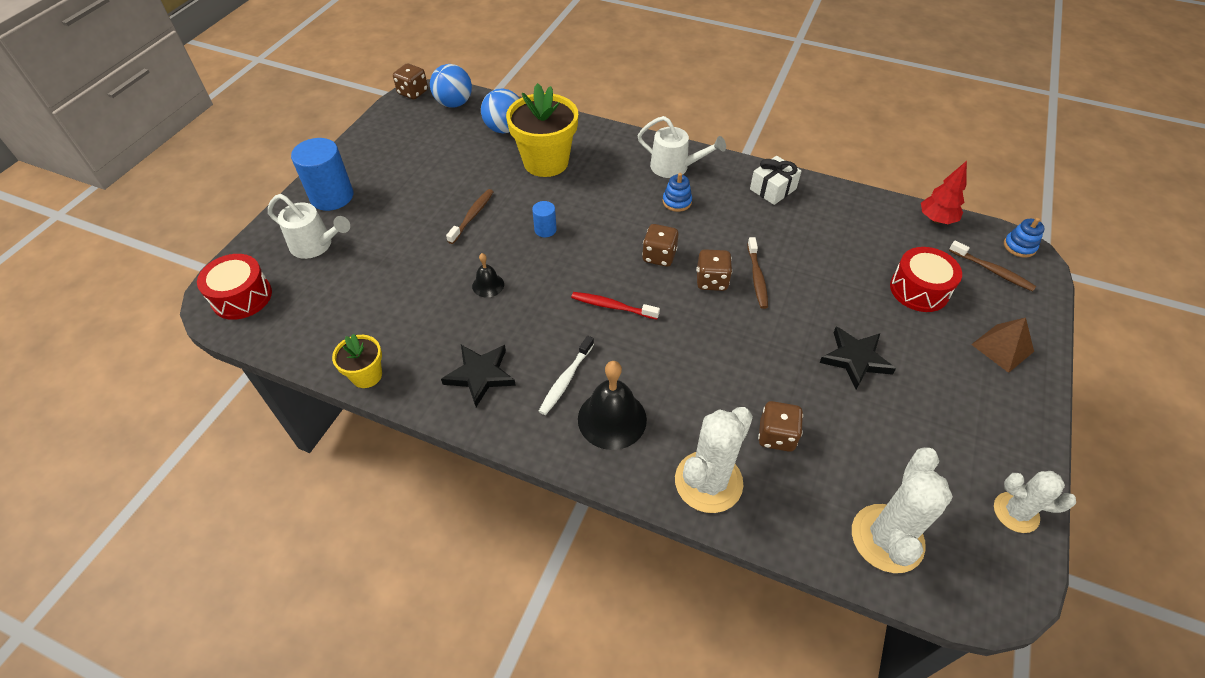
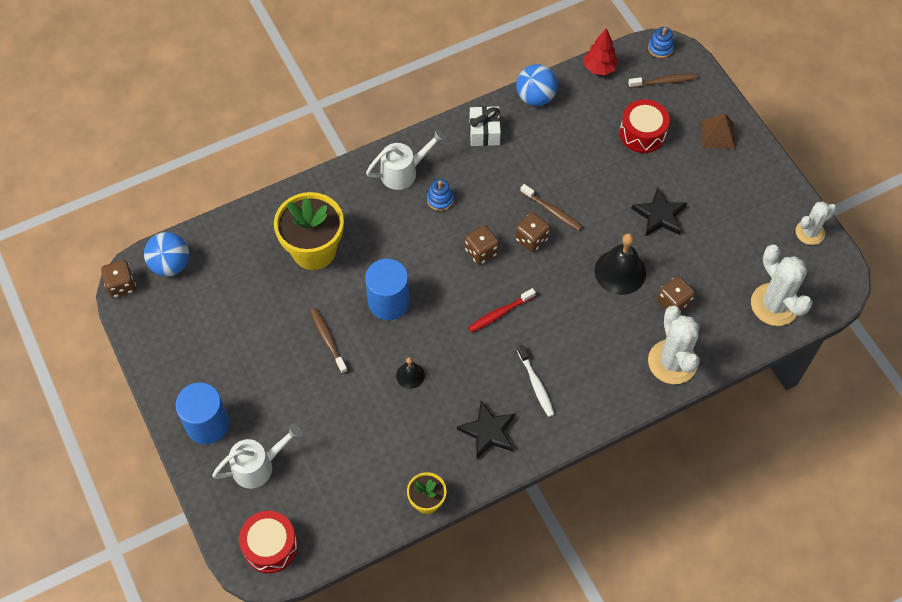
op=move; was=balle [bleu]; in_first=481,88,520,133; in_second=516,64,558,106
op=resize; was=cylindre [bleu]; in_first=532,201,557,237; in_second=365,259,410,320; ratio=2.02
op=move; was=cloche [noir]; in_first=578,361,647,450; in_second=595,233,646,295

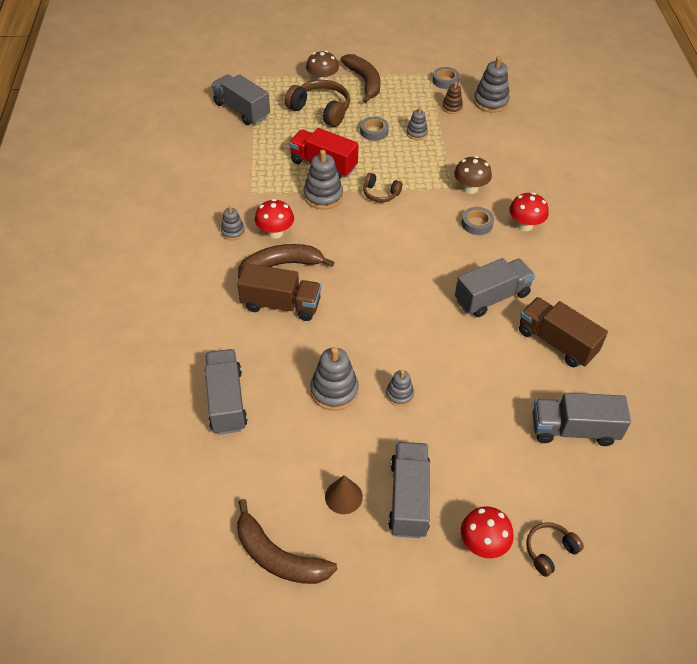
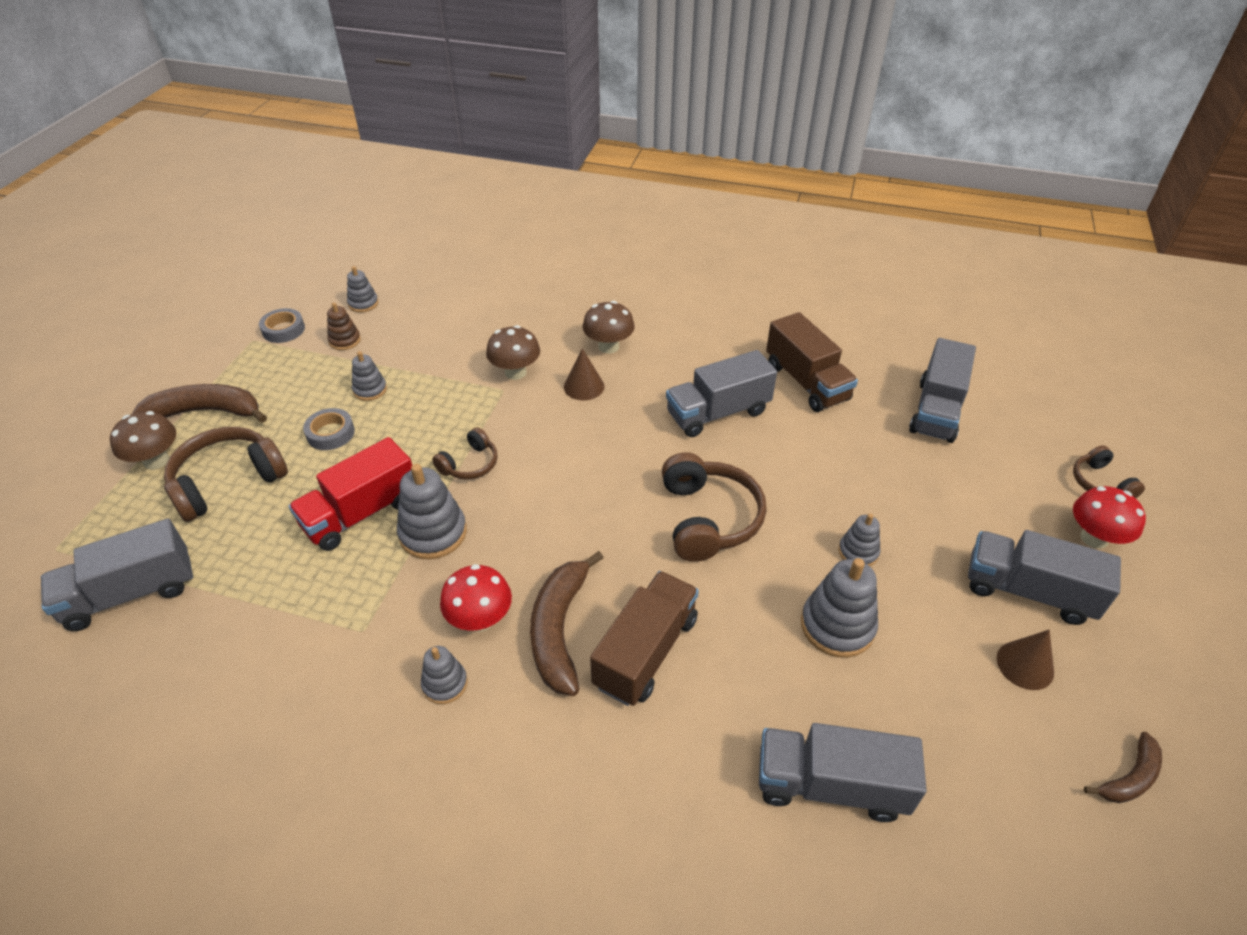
op=resize; was=jouet à empiler [gris]; in_first=474,56,510,113; in_second=347,266,378,312; ratio=0.58
op=recolor; was=champignon [rouge]; now=champignon [marron]; in_first=509,192,549,231; in_second=582,301,635,354
op=replace; was=ruban adhésif [gris]; now=cône [marron]; in_first=462,207,494,235; in_second=564,348,605,400
op=rotate; was=camion [gris]; in_first=455,258,535,317; in_second=666,350,777,437; clockwise=-105
op=rotate; was=camion [marron]; in_first=519,297,608,367; in_second=766,312,858,412; clockwise=-90
op=resize; was=banane [marron]; in_first=237,499,337,584; in_second=1084,732,1162,803; ratio=0.56
op=insert; now=casque audio [marron]; in_second=662,452,767,562

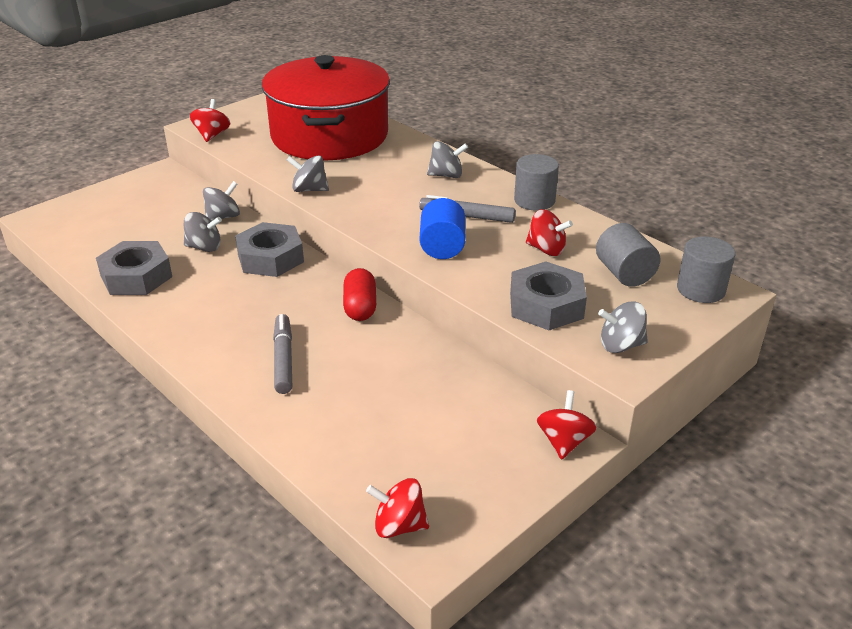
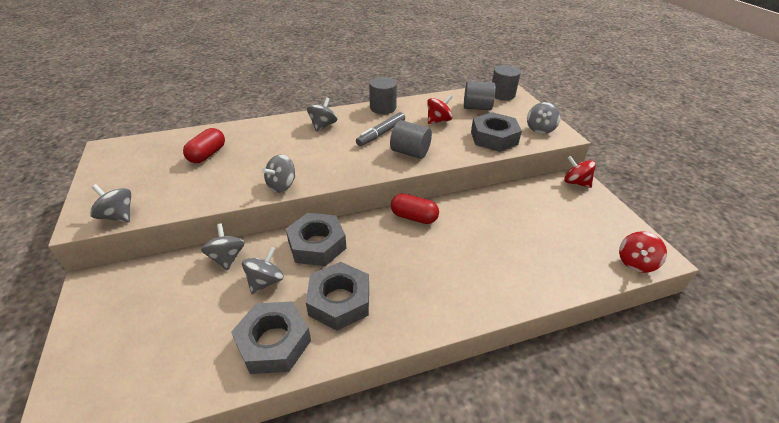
op=replace; was=marmite [rouge]; now=gélule [rouge]; in_first=262,55,390,161; in_second=183,128,225,163
op=recolor; was=toupie [rouge]; now=toupie [gris]; in_first=190,99,230,142; in_second=90,184,131,222
op=recolor; was=cylindre [bleu]; now=cylindre [gris]; in_first=420,198,465,259; in_second=390,120,432,159
op=delete; was=feutre [gris]; in_first=273,314,292,394
op=insert; now=écrou [gris]; in_second=306,262,369,331

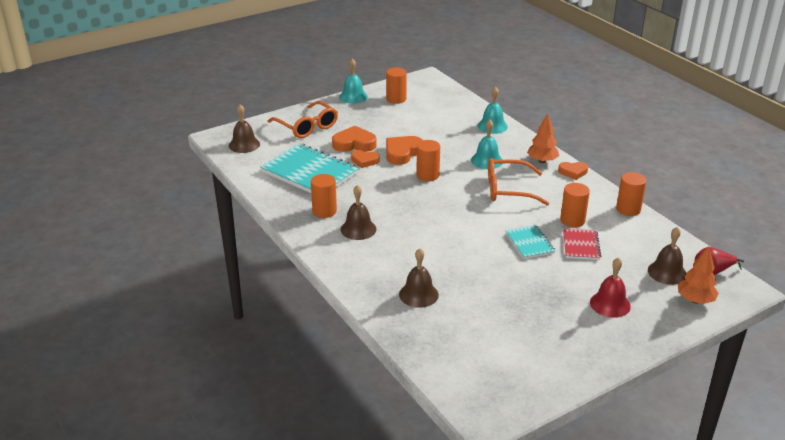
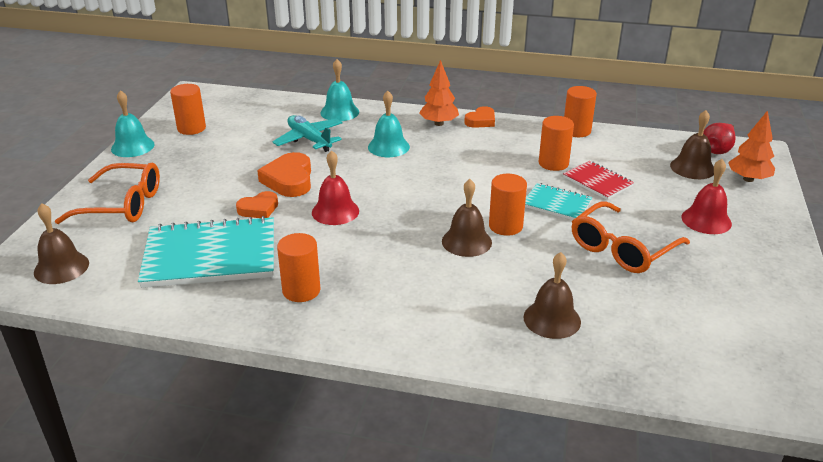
op=delete; was=cœur [orange]; in_first=332,126,377,152
op=move; was=cylindre [orange]; in_first=416,140,440,181; in_second=489,174,527,236
op=move; was=lunettes [orange]; in_first=488,158,549,205; in_second=572,201,690,273
op=move; was=cloche [marron]; in_first=341,185,376,240; in_second=442,179,492,257
op=insert; now=avion [turquoise]; in_second=272,115,342,152
op=insert; now=cloche [rouge]; in_second=312,150,359,225

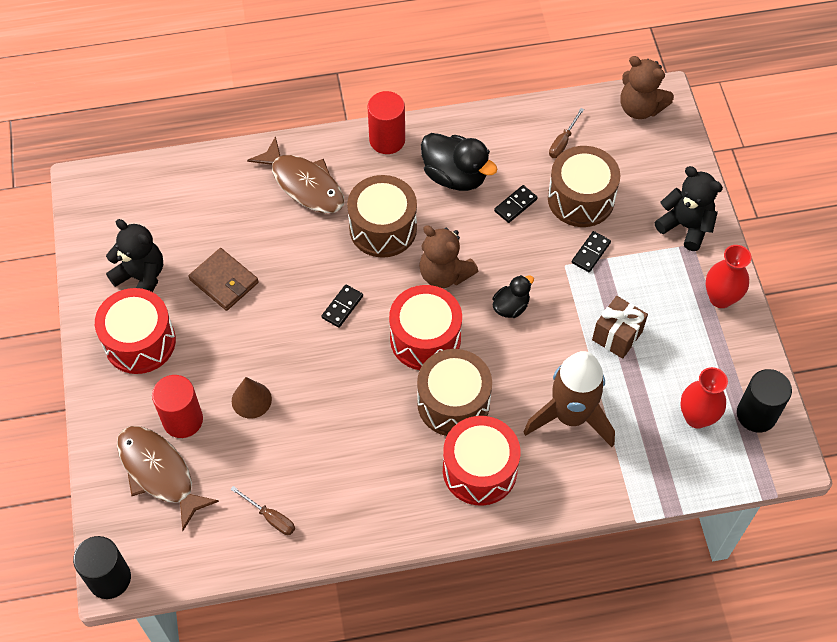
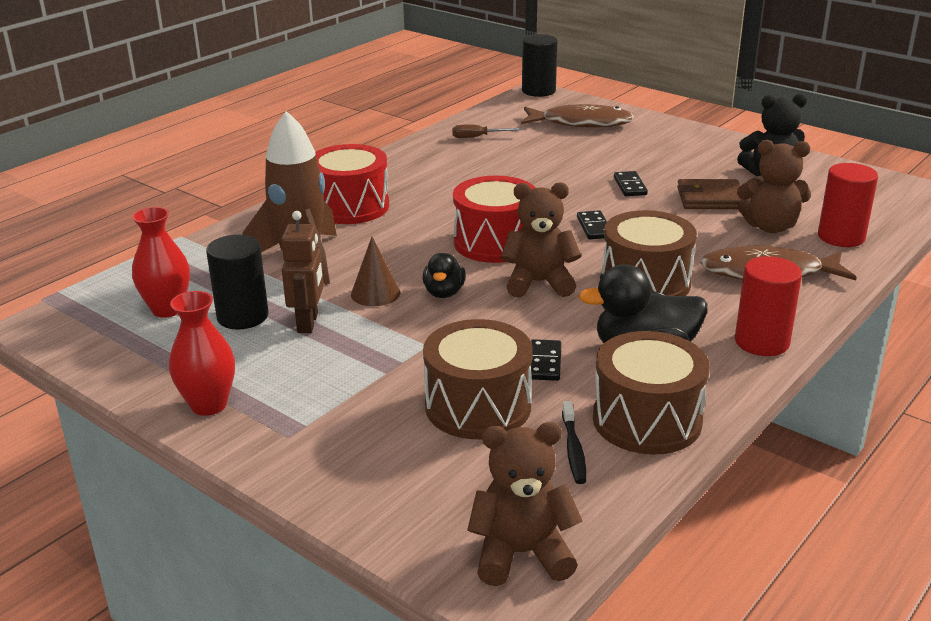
op=replace; was=tournevis [marron]; now=brosse à dents [noir]; in_first=549,108,584,158; in_second=562,401,586,484
op=delete; was=ours en peluche [noir]; in_first=655,166,723,251
op=move; was=domino [noir]; in_first=572,231,611,272; in_second=614,171,648,196
op=delete; was=tambour [rouge]; in_first=95,288,176,374
op=replace; was=cadeau [marron]; now=robot [marron]; in_first=592,296,648,359; in_second=281,211,324,333
op=move; was=tambour [marron]; in_first=417,349,492,436; in_second=593,331,710,455
op=move; was=cylindre [noir]; in_first=737,369,792,433; in_second=206,235,269,330
op=move; was=cylindre [rouge]; in_first=152,375,203,438; in_second=818,163,878,247
op=move; was=cône [marron]; in_first=232,377,272,418; in_second=351,237,400,306
op=insert; now=ours en peluche [marron]; in_second=737,140,811,233

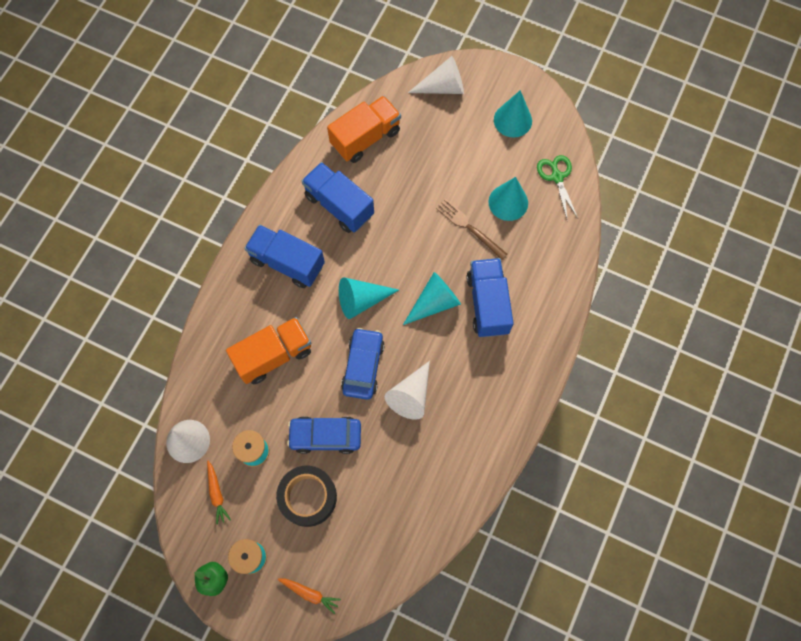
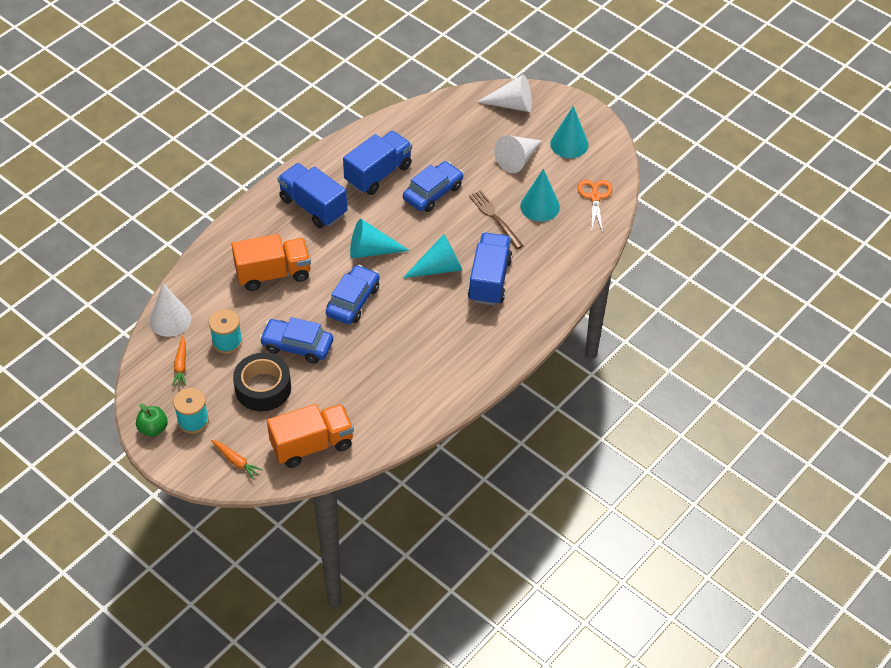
op=move; was=camion [orange]; in_first=327,96,401,163; in_second=267,404,354,468
op=recolor; was=ciseaux [vert]; now=ciseaux [orange]; in_first=537,155,578,221; in_second=577,180,613,233
op=rotate; was=camion [bleu]; in_first=302,162,374,233; in_second=343,131,412,195; clockwise=75
op=move; was=cône [blanc]; in_first=385,361,430,420; in_second=494,135,542,173
op=insert; now=voiture [bleu]; in_second=403,161,463,212

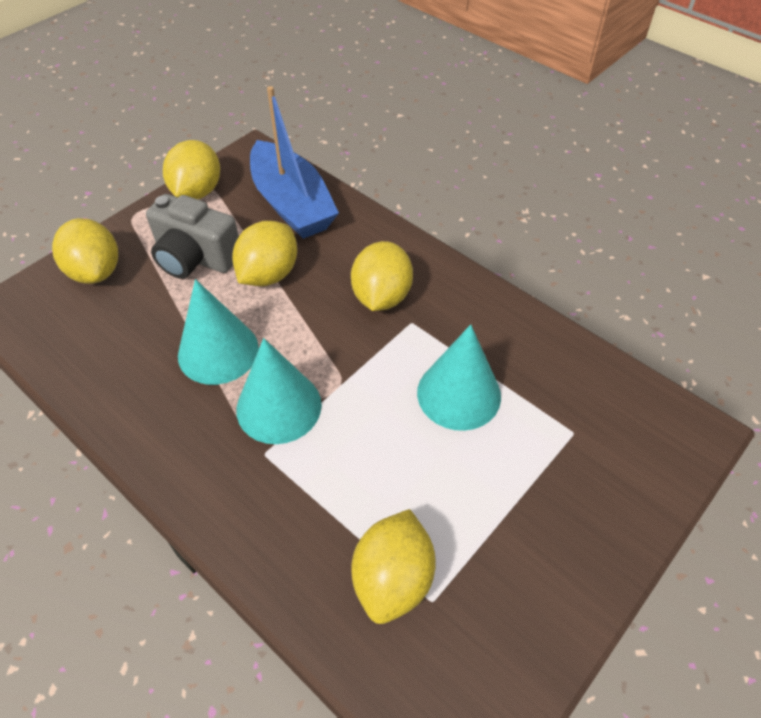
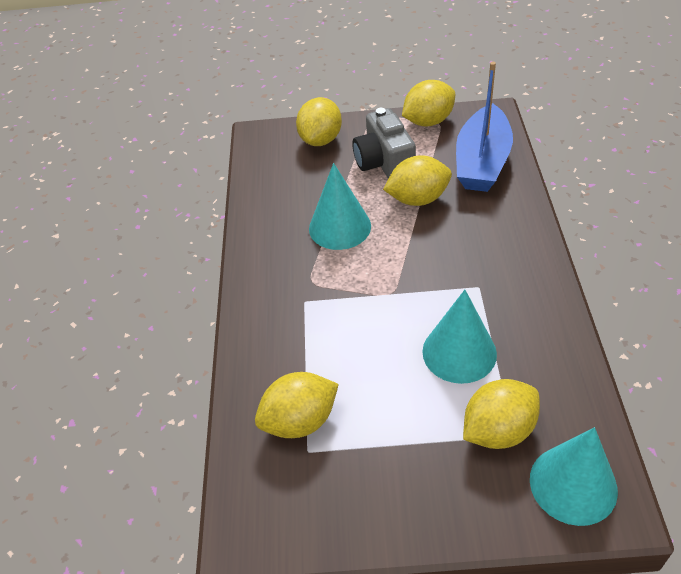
op=move; was=citron [jaune]; in_first=351,241,413,311; in_second=463,379,540,449
op=move; was=cône [turquoise]; in_first=236,338,322,444; in_second=530,427,618,526

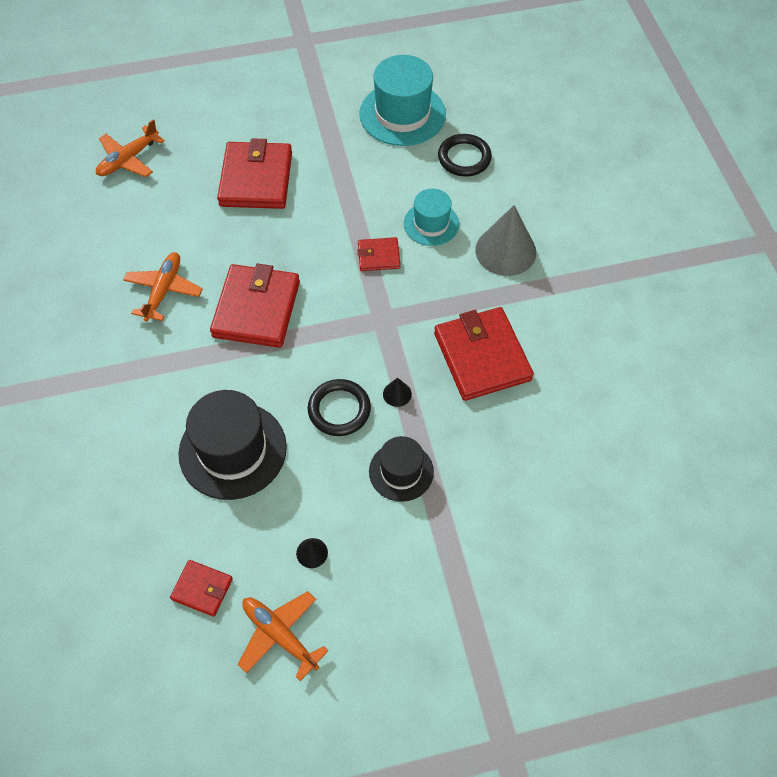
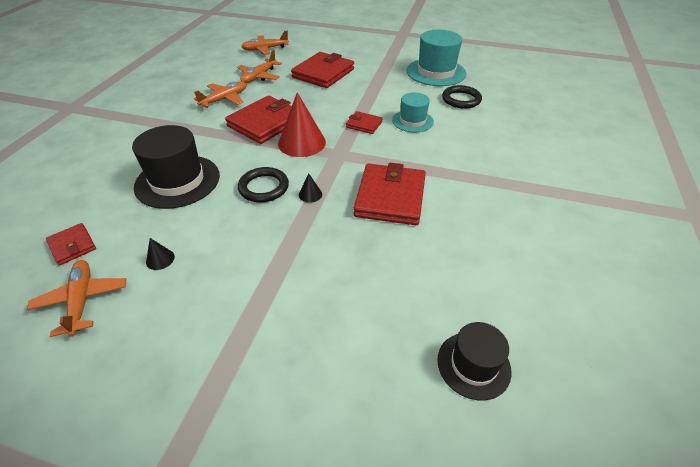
op=delete; was=cône [gris]; in_first=475,205,536,276
op=move; was=chapeau [noir]; in_first=369,436,434,502; in_second=437,322,512,401
op=insert; now=avion [orange]; in_second=237,50,282,83
op=insert; now=cône [rouge]; in_second=278,92,326,157

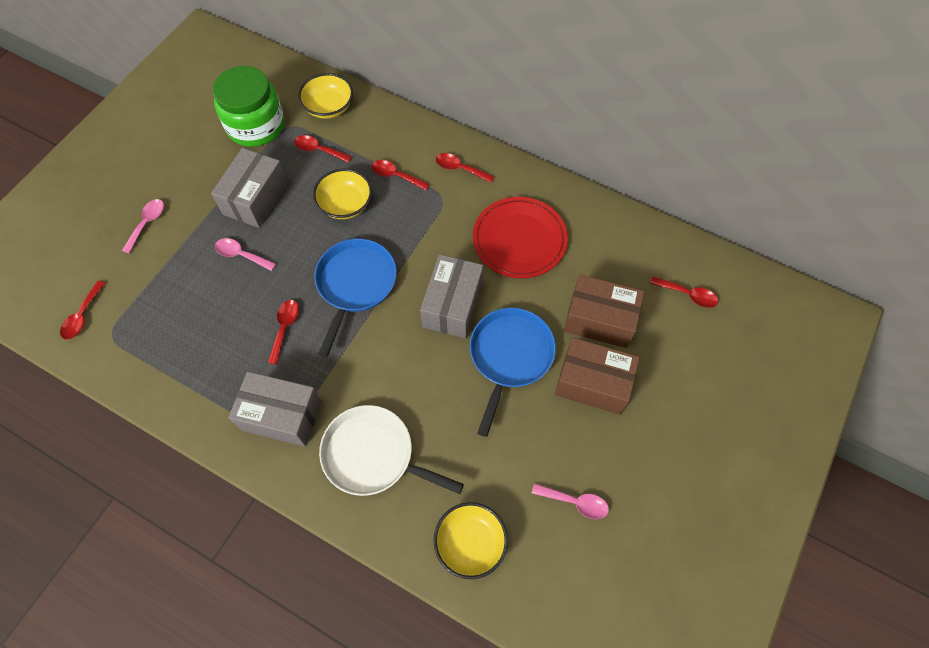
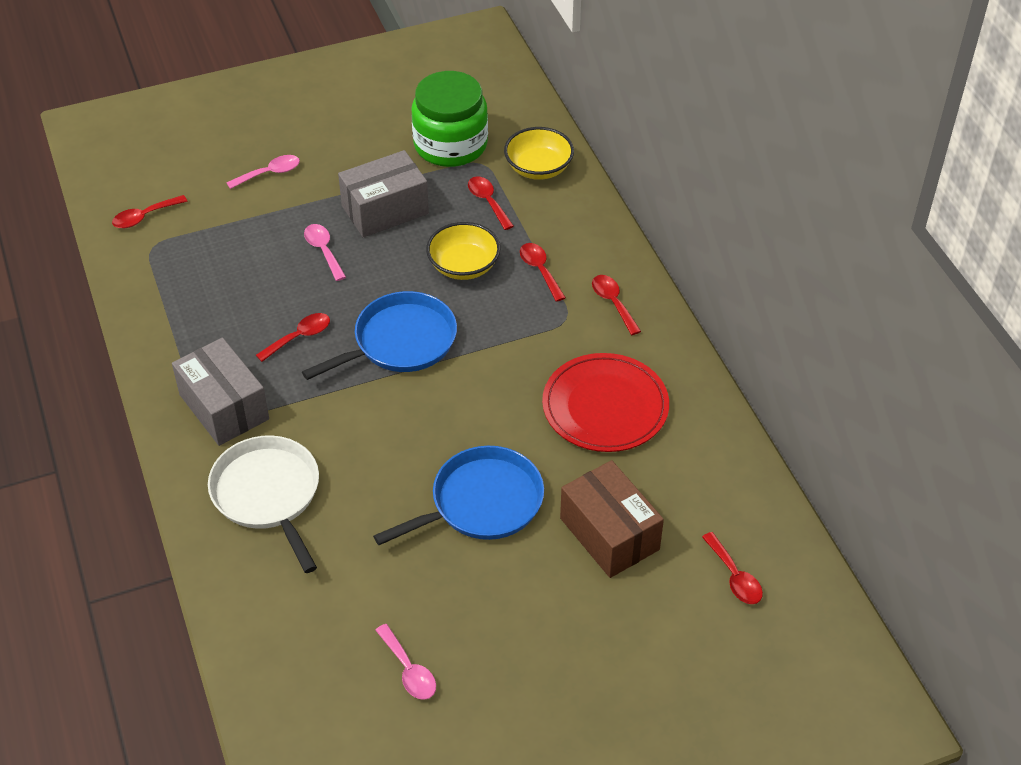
op=delete; was=boîte [gris]; in_first=420,254,484,338
op=delete; was=boîte [marron]; in_first=555,337,640,415
op=delete; was=bol [jaune]; in_first=434,502,508,579

